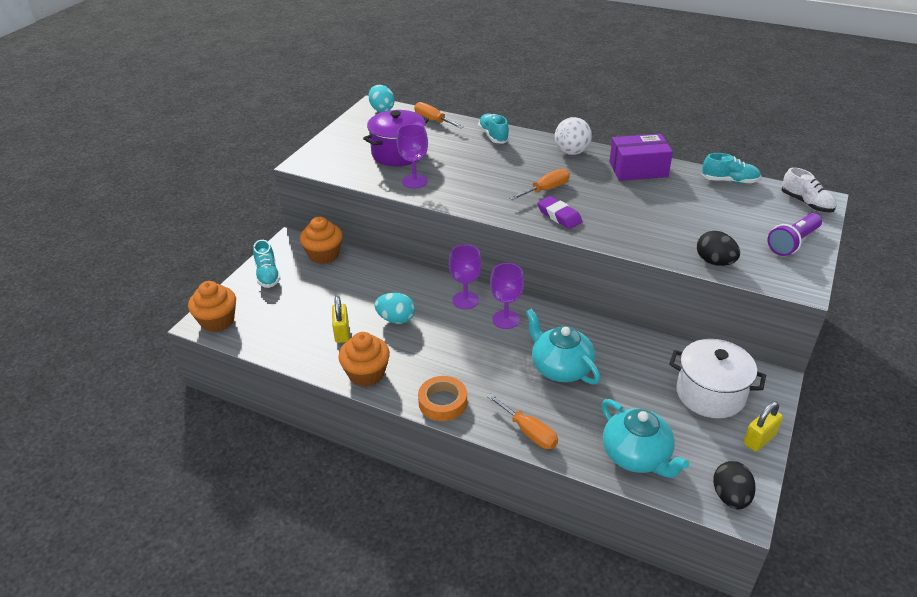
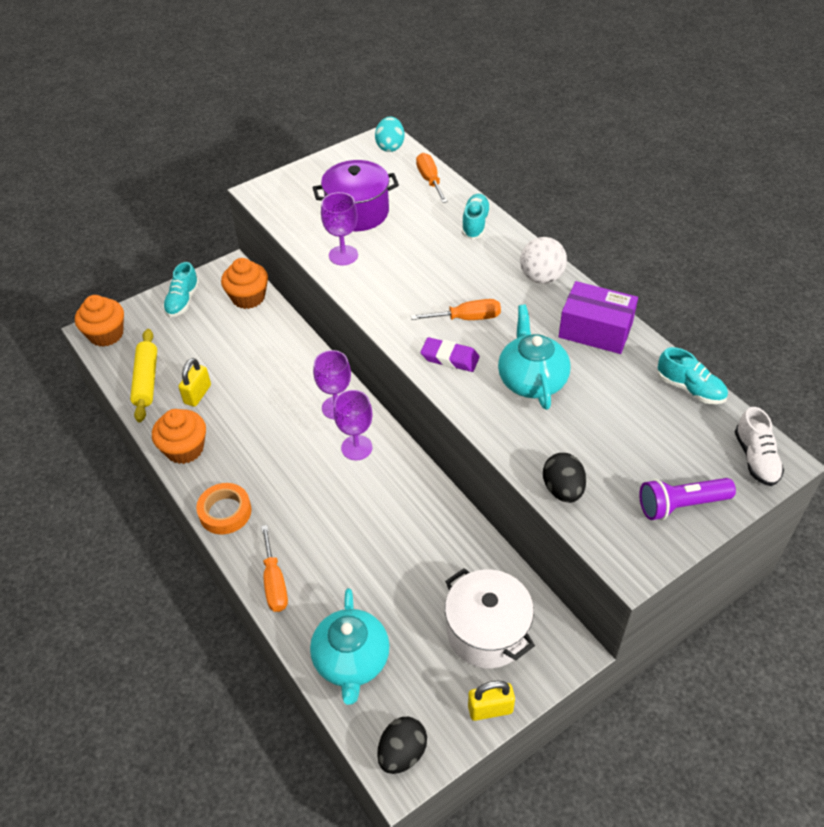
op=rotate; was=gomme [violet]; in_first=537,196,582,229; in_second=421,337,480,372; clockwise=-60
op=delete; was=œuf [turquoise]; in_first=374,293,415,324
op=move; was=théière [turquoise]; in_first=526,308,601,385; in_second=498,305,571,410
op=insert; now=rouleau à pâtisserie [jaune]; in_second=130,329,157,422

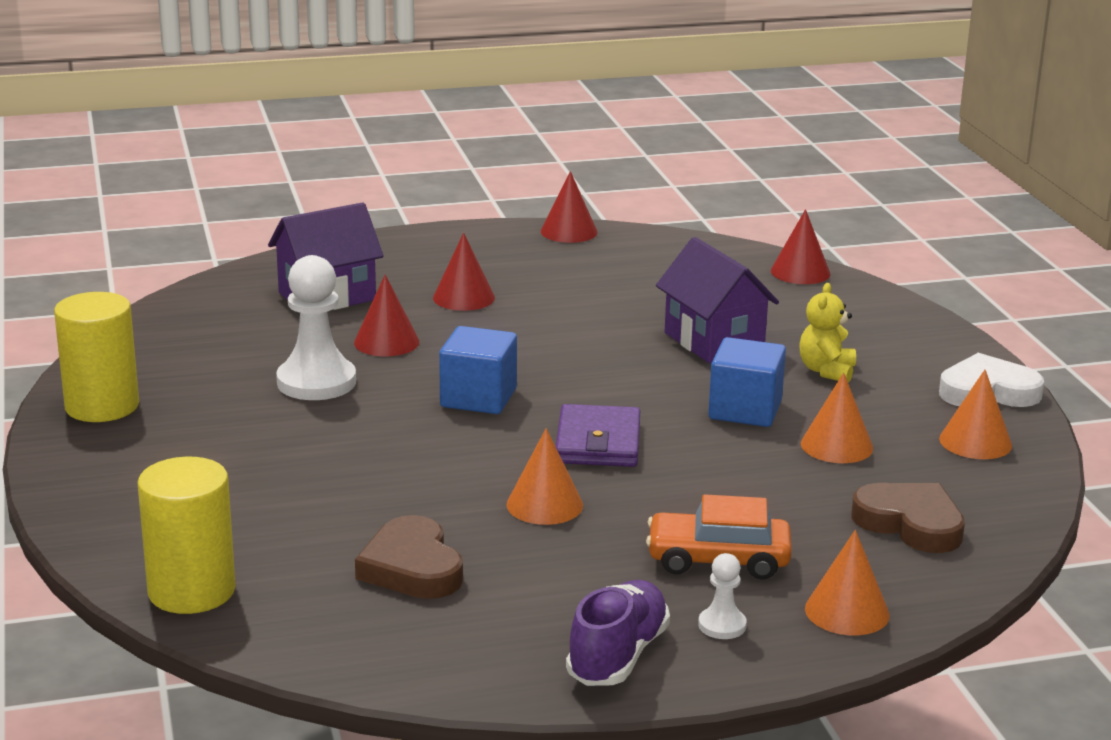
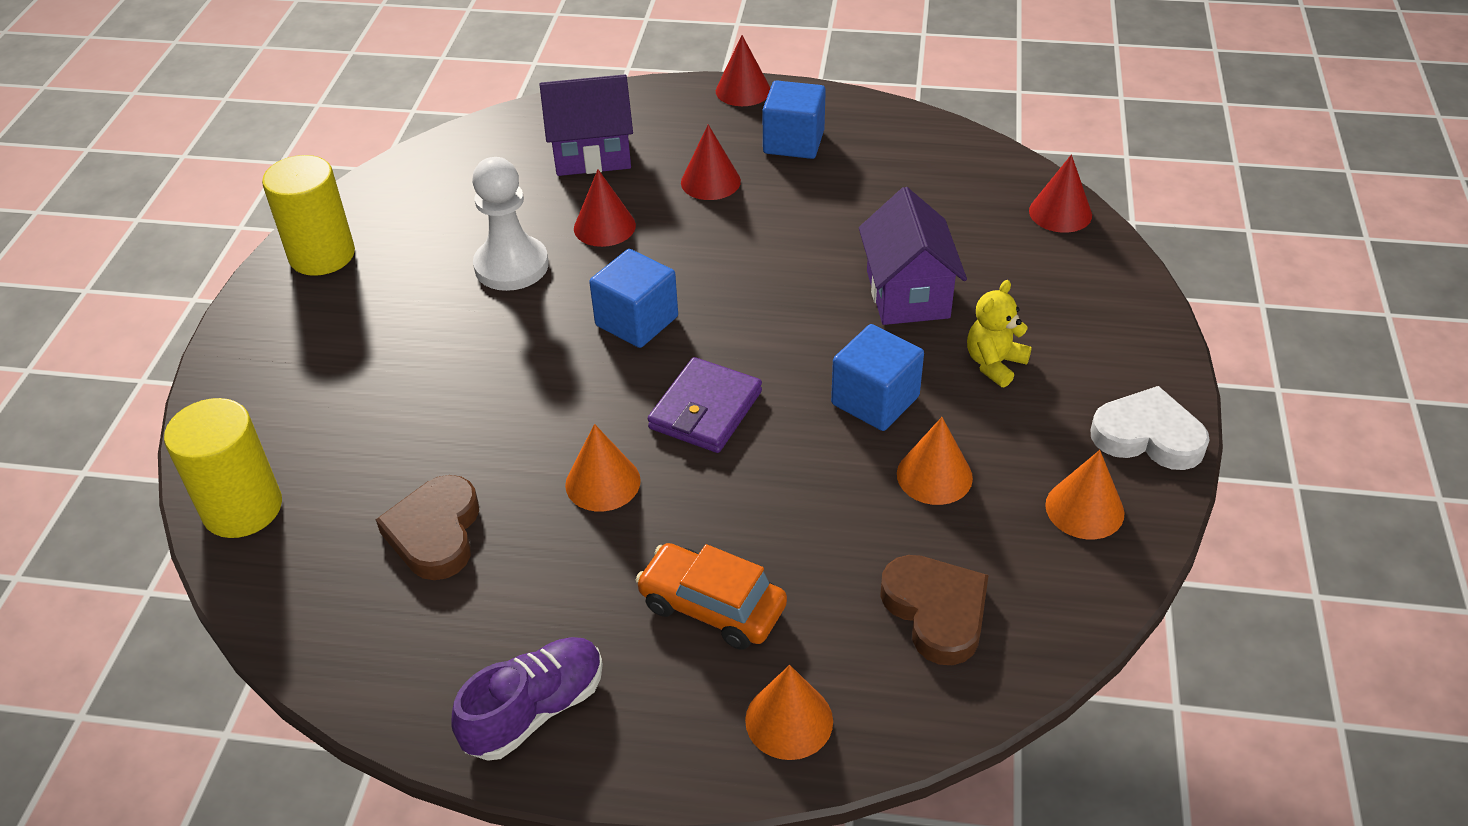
op=move; was=cône [rouge]; in_first=541,171,597,243; in_second=716,35,770,106
op=delete; was=pion [blanc]; in_first=698,553,747,639
op=insert; now=cube [bleu]; in_second=762,80,826,159

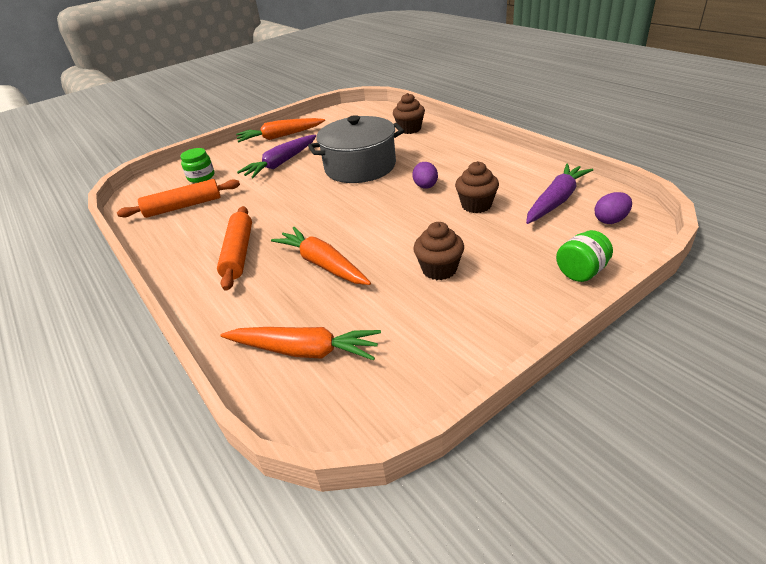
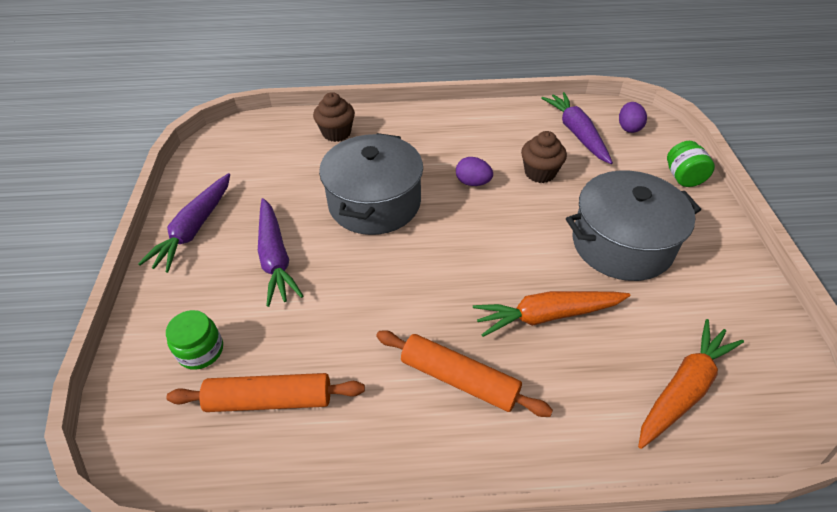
op=recolor; was=carotte [orange]; now=carotte [violet]; in_first=236,118,325,143; in_second=138,173,230,273
op=rotate; was=rouleau à pâtisserie [orange]; in_first=117,179,240,218; in_second=166,373,365,412; clockwise=75
op=replace; was=muffin [marron]; now=marmite [gris]; in_first=413,222,464,280; in_second=566,171,701,281

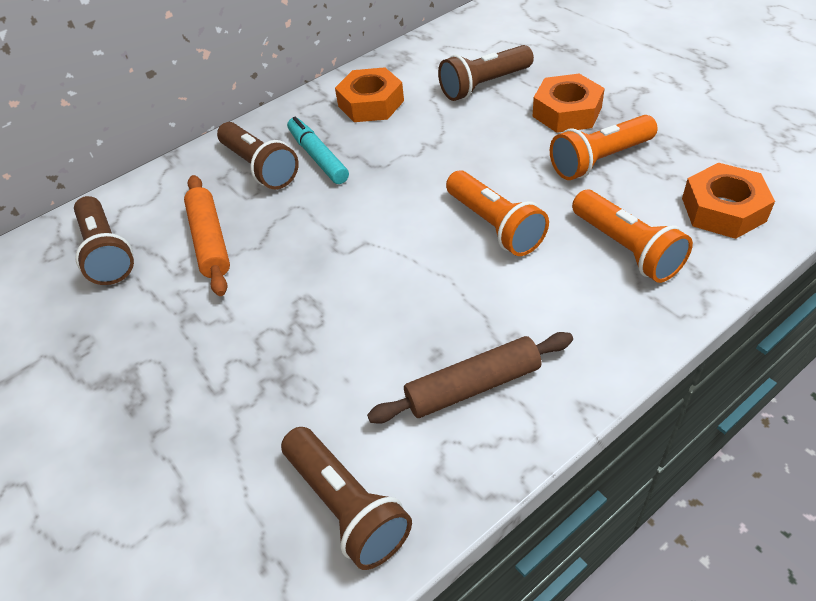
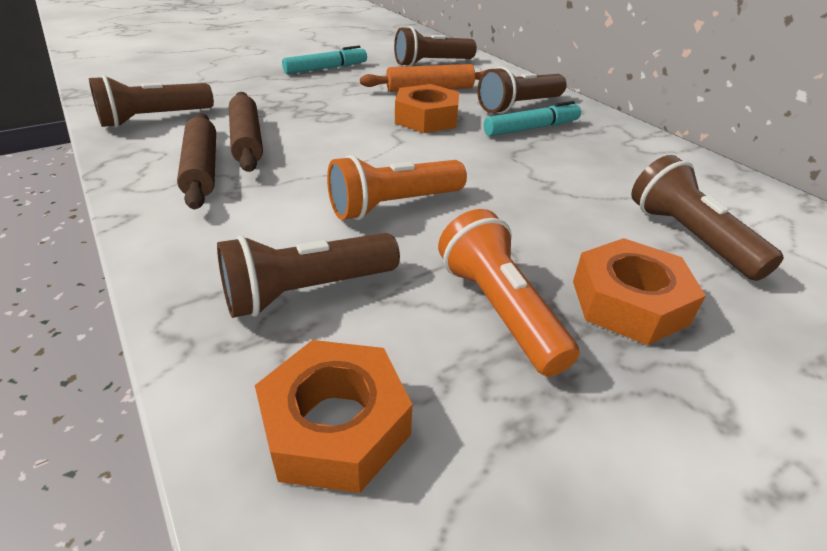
op=move; was=écrou [orange]; in_first=335,67,404,122; in_second=395,84,459,133
op=recolor; was=lampe de poche [orange]; now=lampe de poche [marron]; in_first=572,190,693,283; in_second=217,233,400,318
op=insert; now=feutre [turquoise]; in_second=282,46,367,74
op=insert; now=rouleau à pâtisserie [marron]; in_second=229,92,263,172

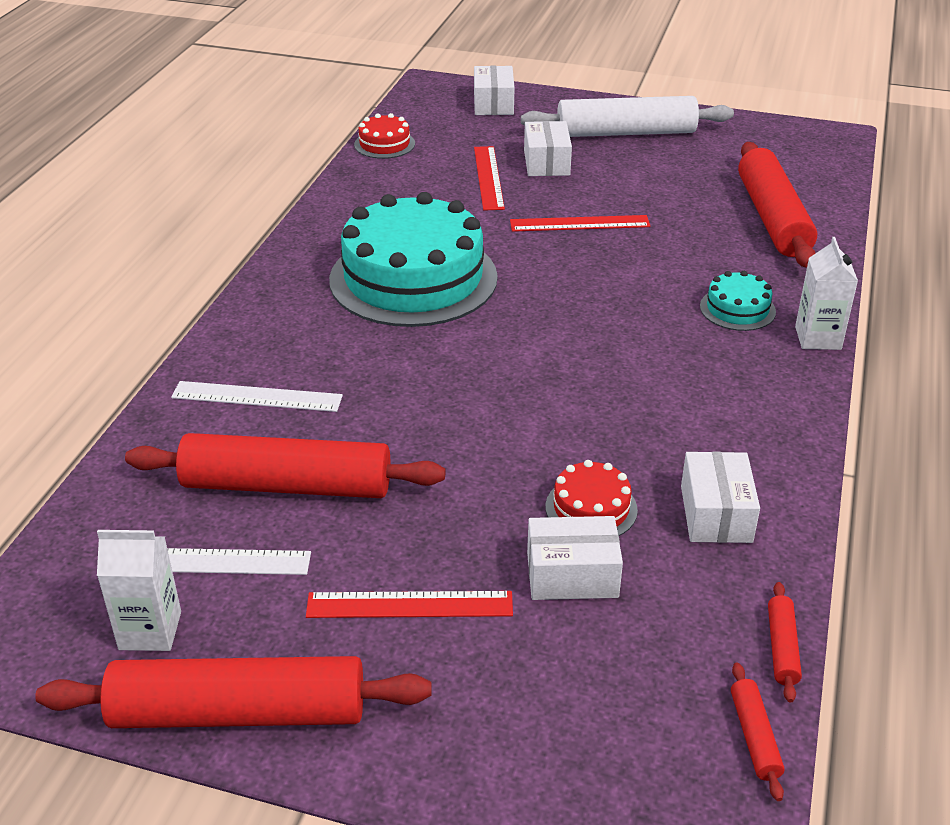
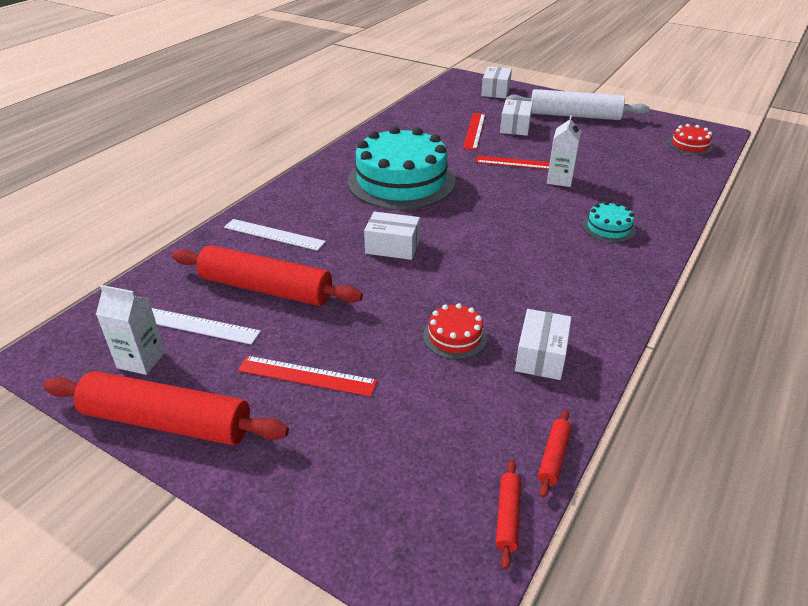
op=move; was=gâteau [rouge]; in_first=354,113,415,159; in_second=668,124,713,155
op=delete; was=rouleau à pâtisserie [rouge]; in_first=738,142,817,268
op=move; was=brique de lait [blanc]; in_first=795,237,858,350; in_second=547,115,581,187
op=move; was=boîte [blanc]; in_first=527,516,623,600; in_second=364,212,420,260

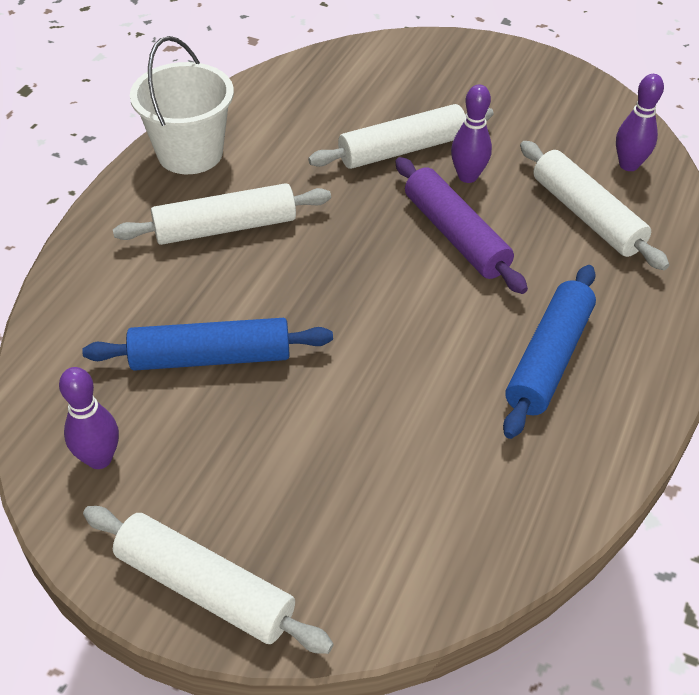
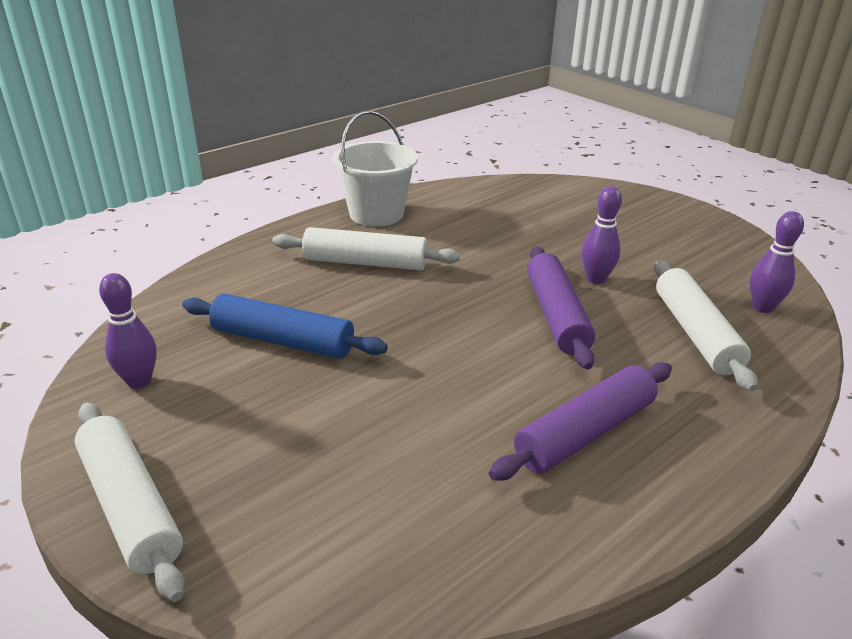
op=delete; was=rouleau à pâtisserie [blanc]; in_first=308,104,494,169
op=recolor; was=rouleau à pâtisserie [bleu]; now=rouleau à pâtisserie [violet]; in_first=503,265,596,439; in_second=489,362,672,481

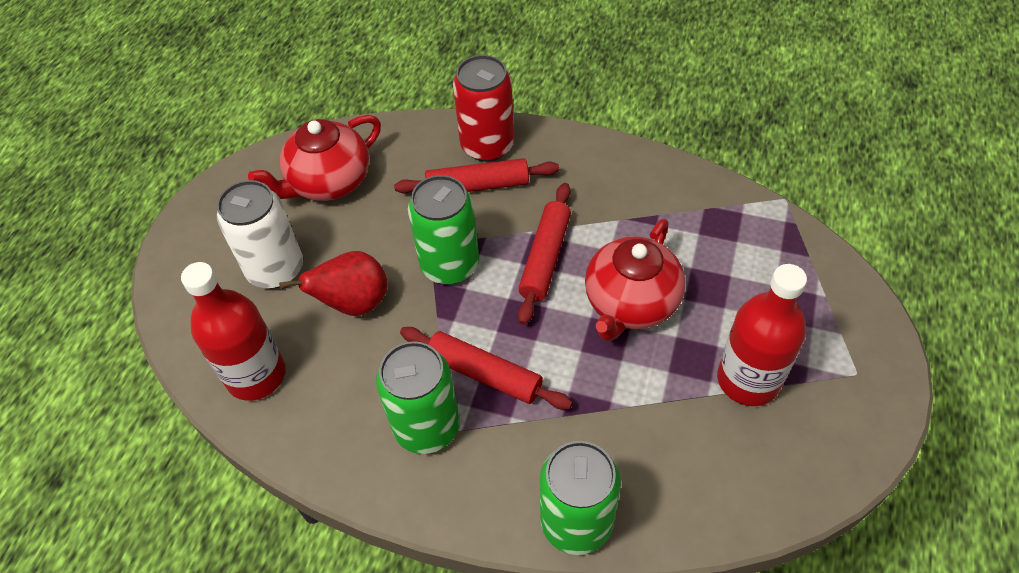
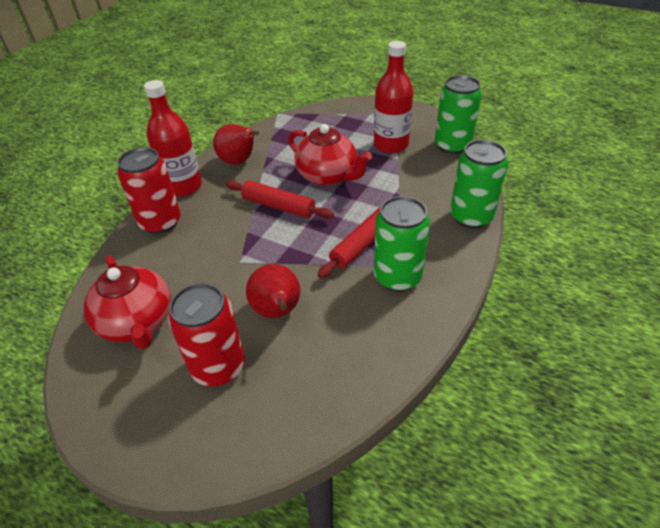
op=delete; was=rouleau à pâtisserie [rouge]; in_first=394,158,559,194
op=move; was=canette [vert]; in_first=408,175,479,284; in_second=435,75,482,154
op=recolor; was=canette [blanc]; now=canette [rouge]; in_first=217,180,303,289; in_second=168,283,245,386
op=move; was=bouteille [rouge]; in_first=181,262,286,401; in_second=144,80,202,197
op=insert; now=poire [rouge]; in_second=213,124,259,164

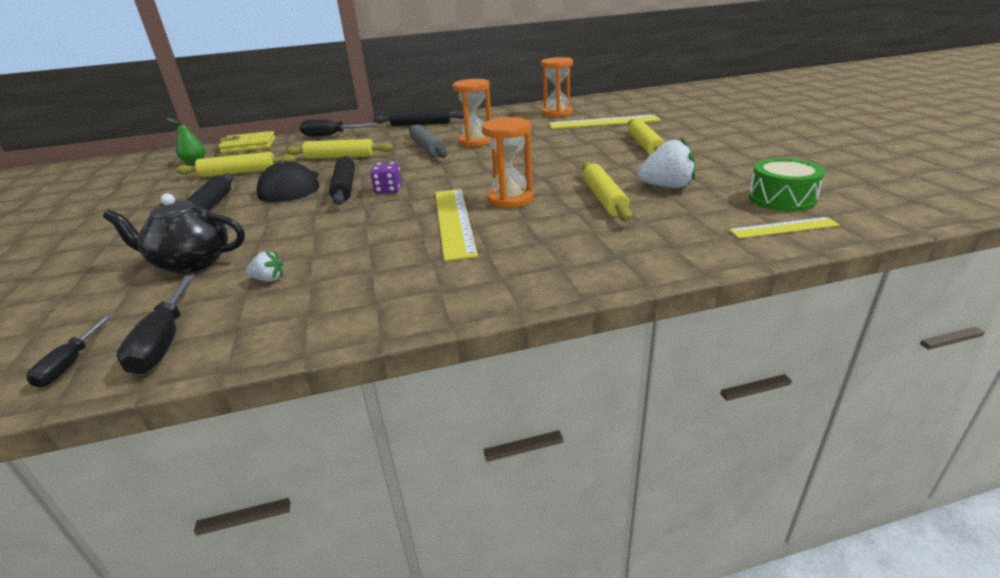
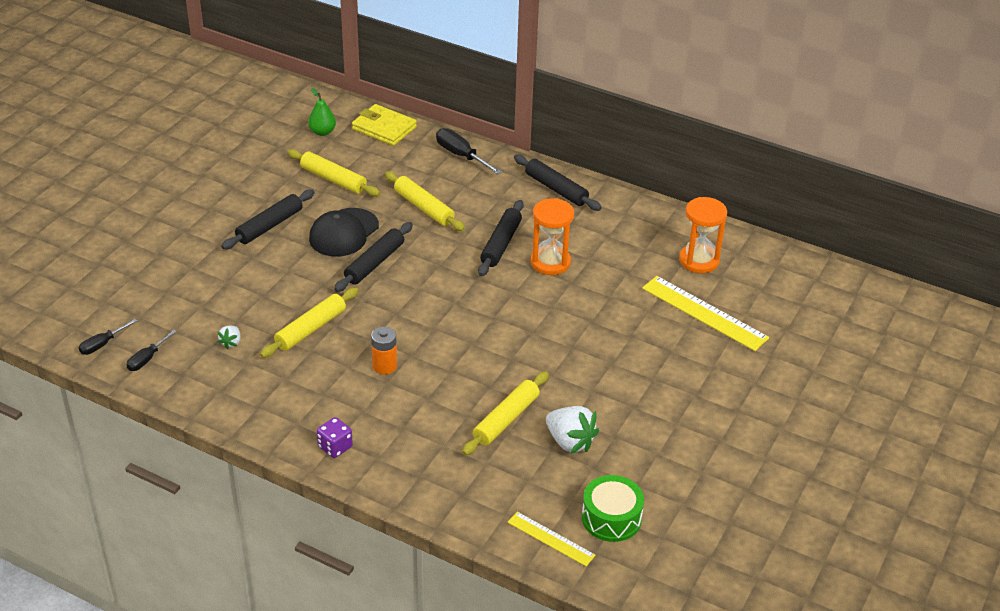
op=delete; was=sablier [orange]; in_first=482,117,533,208
op=move; was=rouleau à pâtisserie [jaune]; in_first=628,119,665,155; in_second=260,288,358,358
op=recolor; was=rouleau à pâtisserie [gris]; now=rouleau à pâtisserie [noir]; in_first=409,125,447,158; in_second=478,200,524,276
op=move; was=dé [violet]; in_first=370,162,402,194; in_second=316,417,353,458
op=replace; was=règle [jaune]; now=pile [orange]; in_first=435,189,478,261; in_second=371,327,397,374
op=delete; was=théière [noir]; in_first=103,193,245,274
op=rotate; was=fraise [blanc]; in_first=246,251,283,281; in_second=217,326,240,349; clockwise=60
op=resize; was=tournevis [noir]; in_first=116,275,195,374; in_second=126,330,177,371; ratio=0.63

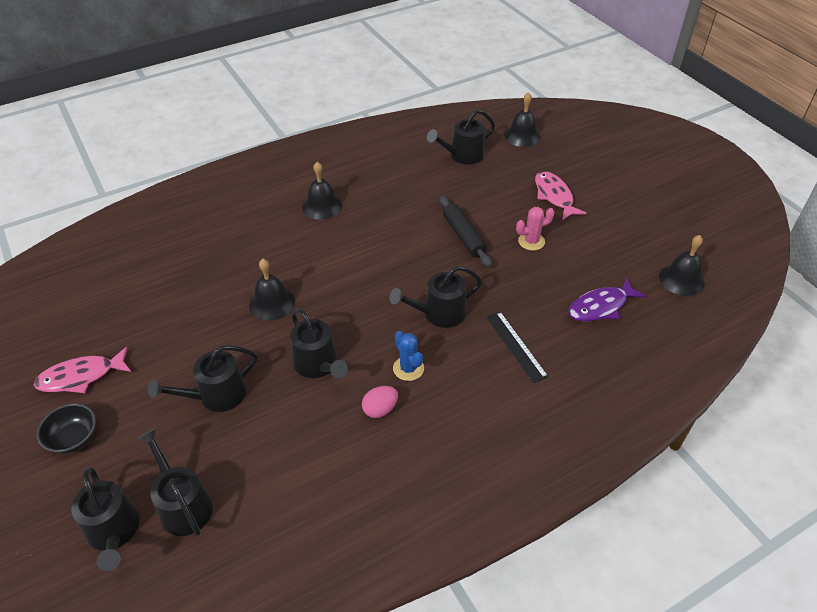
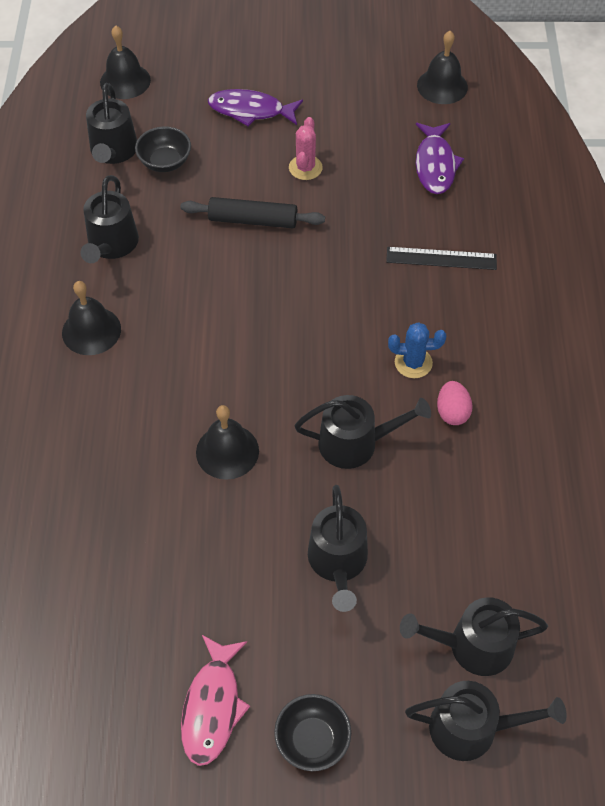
op=recolor; was=poisson [rose]; now=poisson [violet]; in_first=535,171,587,220; in_second=208,89,303,126
op=move; was=arrosoir [noir]; in_first=389,266,482,328; in_second=80,175,139,263
op=insert; now=bol [noir]; in_second=135,126,191,172

